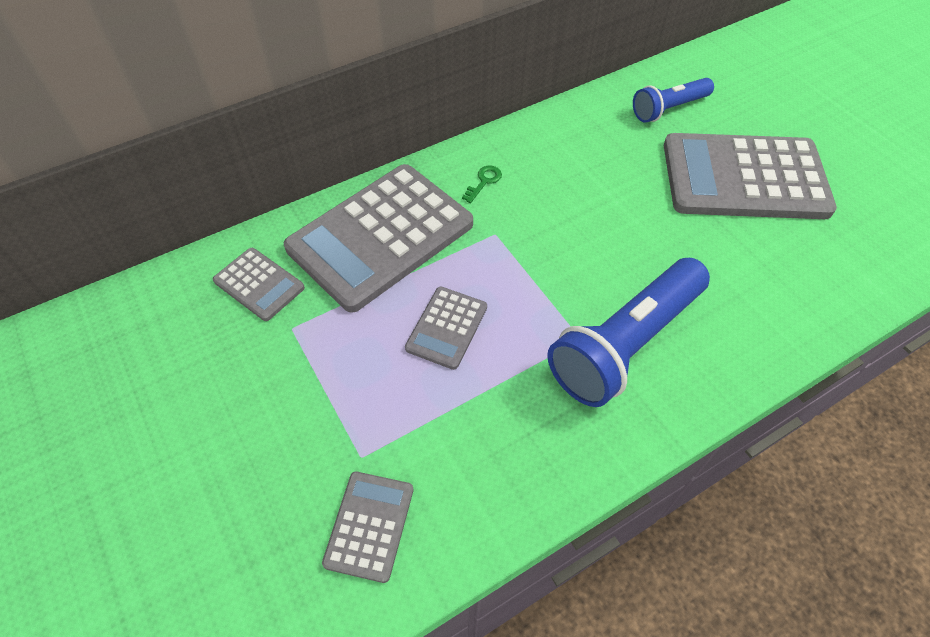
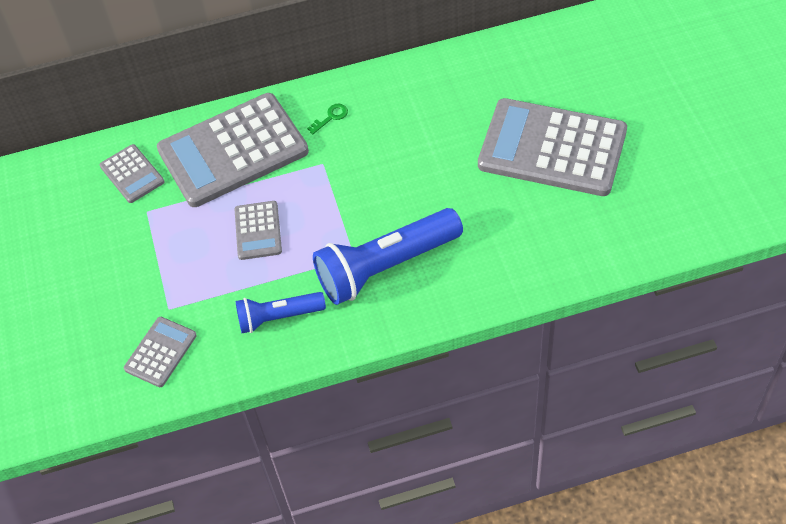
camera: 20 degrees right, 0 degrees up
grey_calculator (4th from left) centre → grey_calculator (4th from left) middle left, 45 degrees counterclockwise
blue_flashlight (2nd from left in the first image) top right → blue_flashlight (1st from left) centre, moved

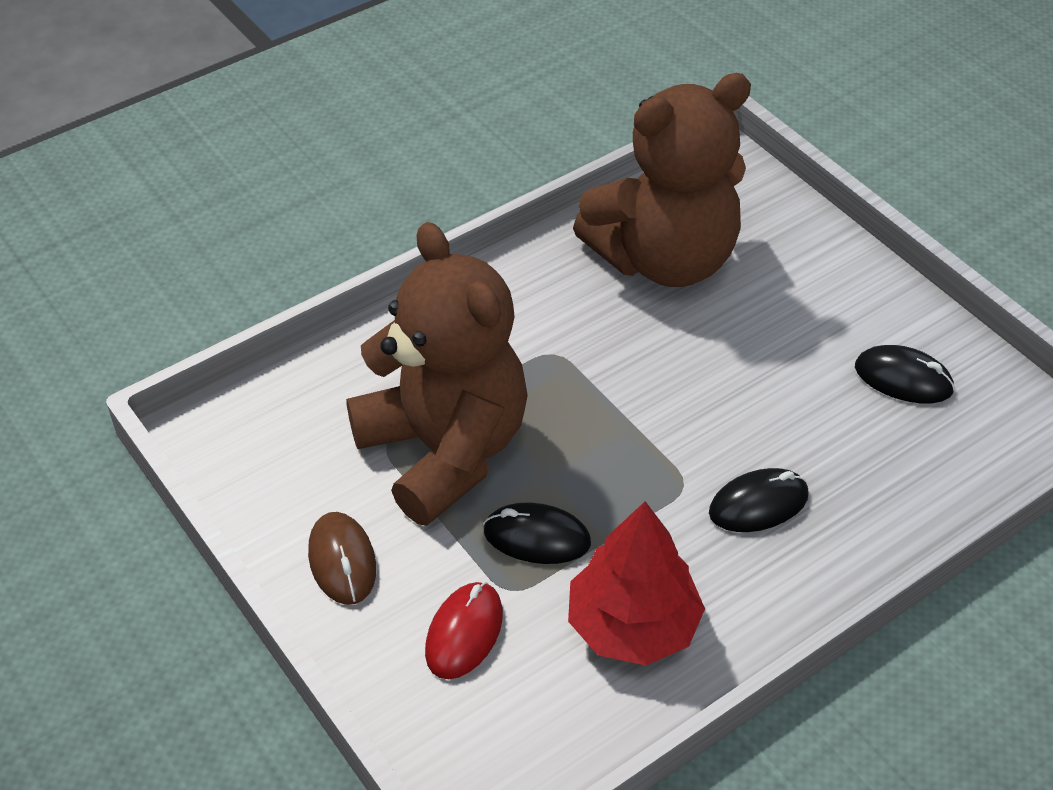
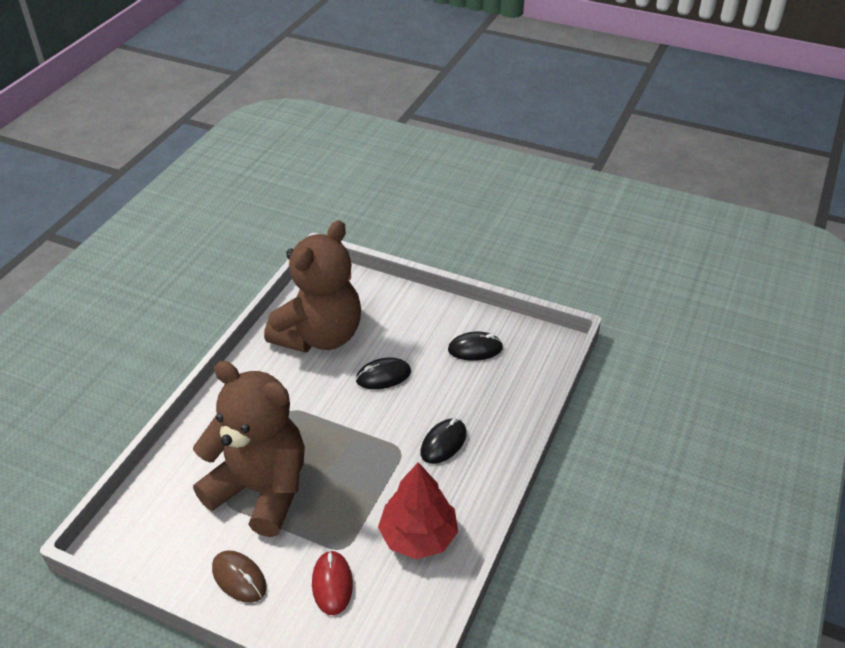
camera: 30 degrees left, 5 degrees down
black_mouse (1st from left) bottom centre → black_mouse (1st from left) centre, moved

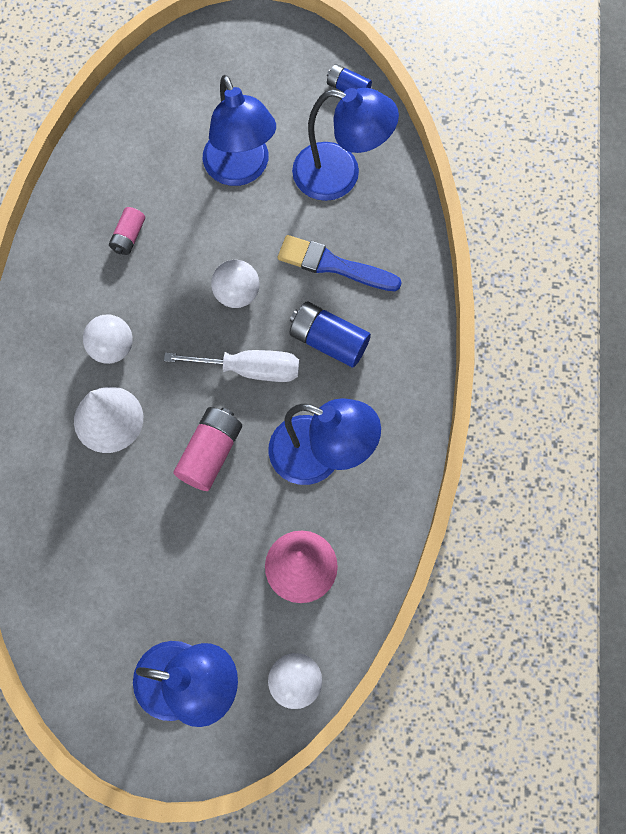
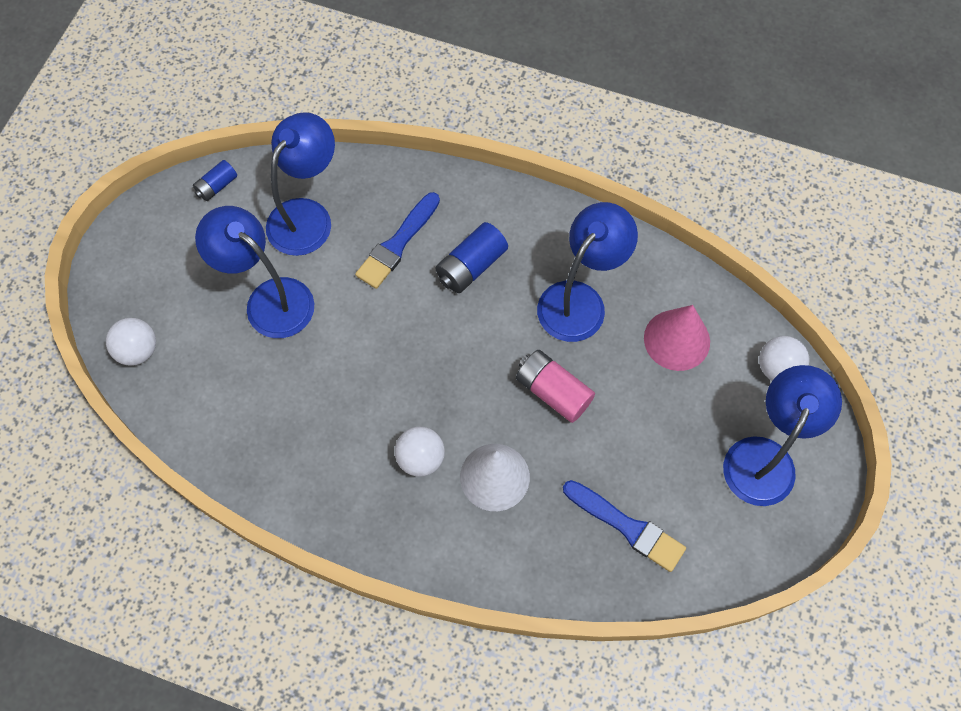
camera: 75 degrees left, 5 degrees down
pink_battery (1st from left) top left → -
white_screwdriver centre → -
blue_lamp (2nd from left in the first image) top centre → blue_lamp (1st from left) middle left, 135 degrees counterclockwise
white_ball (2nd from left in the first image) centre → white_ball (1st from left) middle left, moved
- → blue_brush (2nd from left) bottom centre

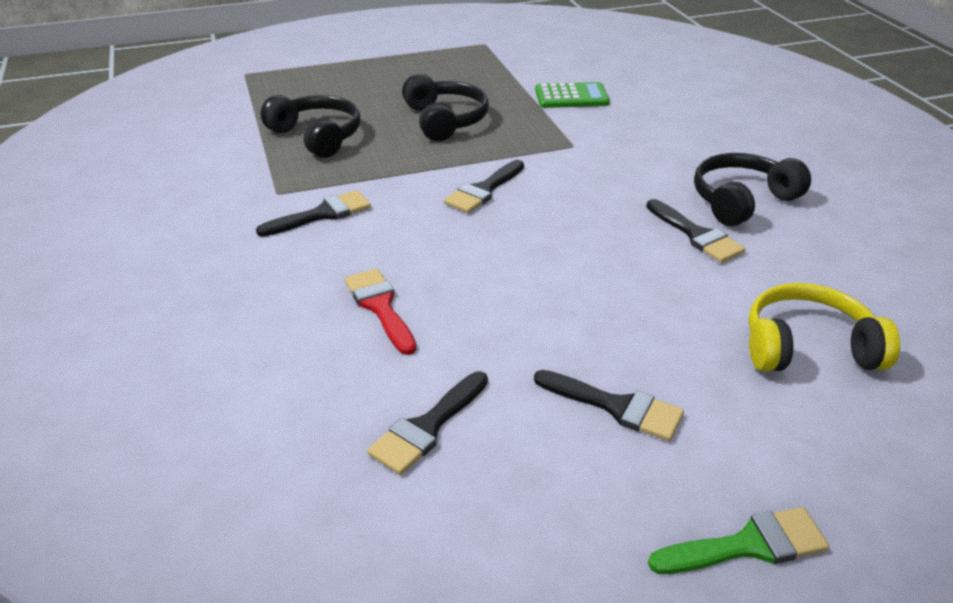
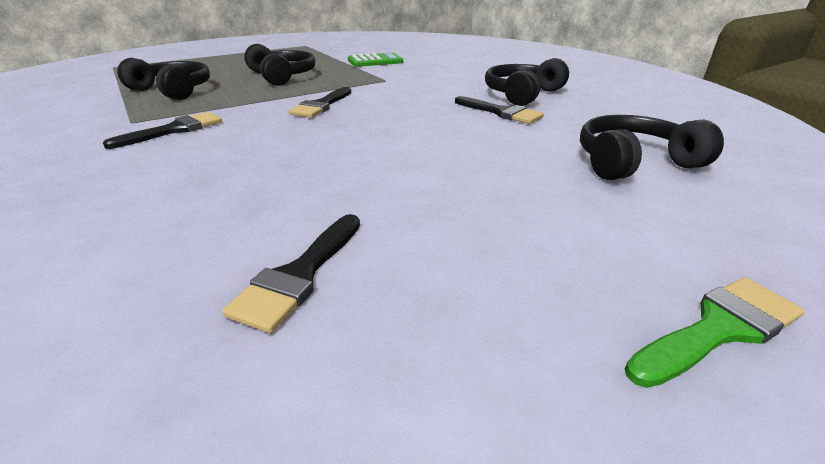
camera: 15 degrees left, 5 degrees down
red_brush centre → -
black_brush (4th from left) bottom centre → -
yellow_headphones middle right → black_headphones (4th from left) top right

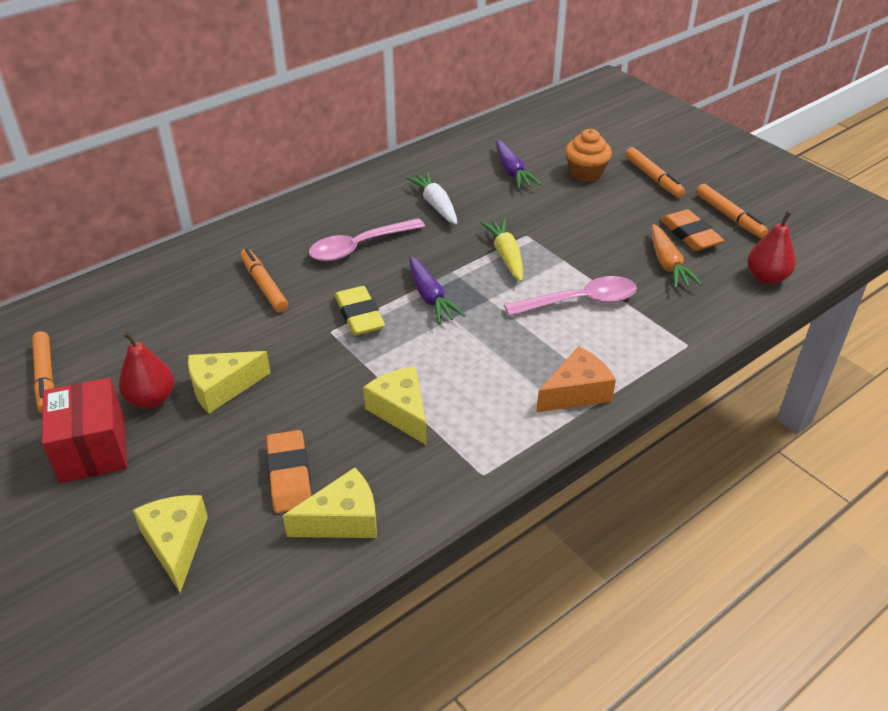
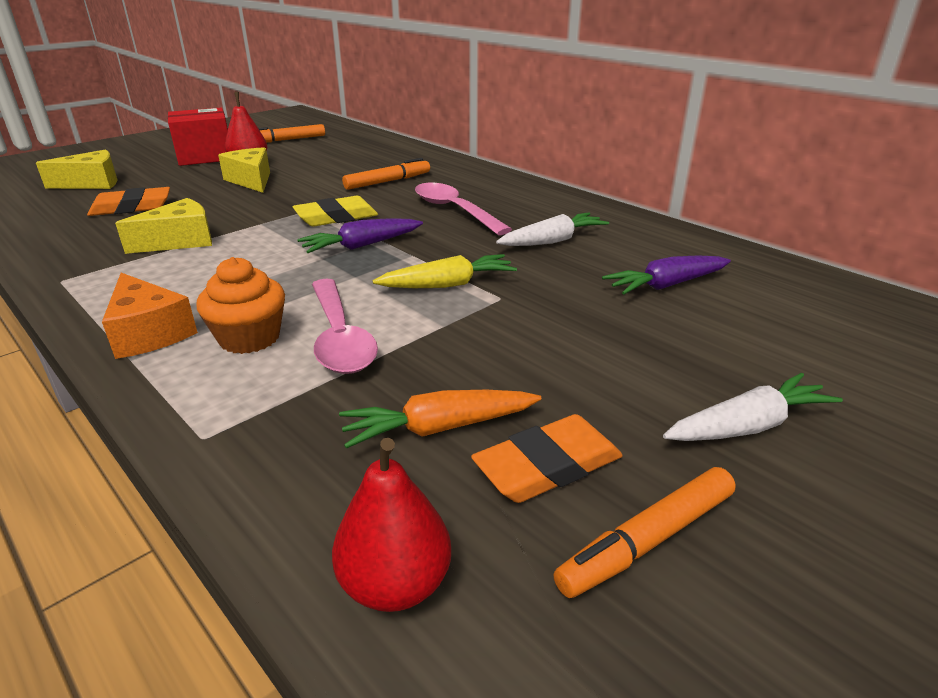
camera: 85 degrees right, 10 degrees down
yellow_cheese (3rd from left) bottom centre → -
orange_cupcake top centre → orange_cupcake middle left, moved
orange_marker (3rd from left) top right → white_carrot (2nd from left) middle right

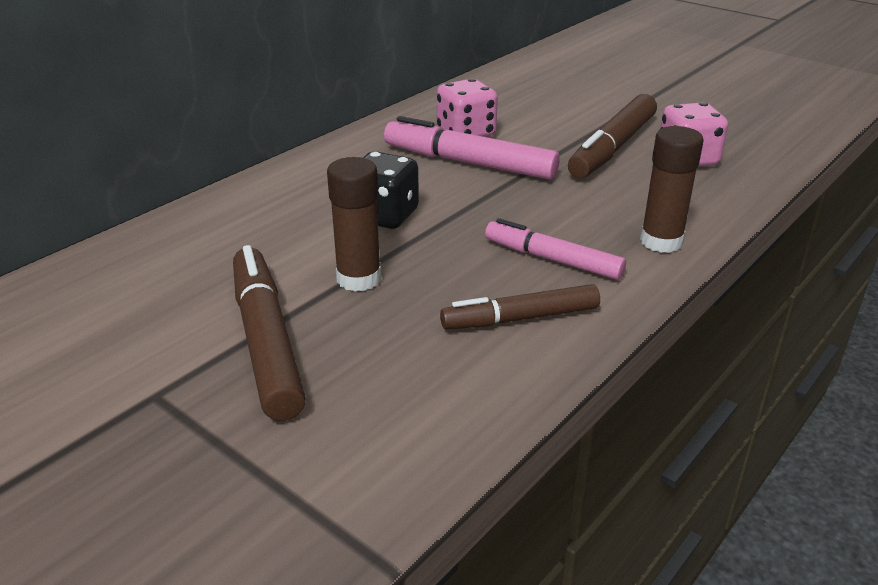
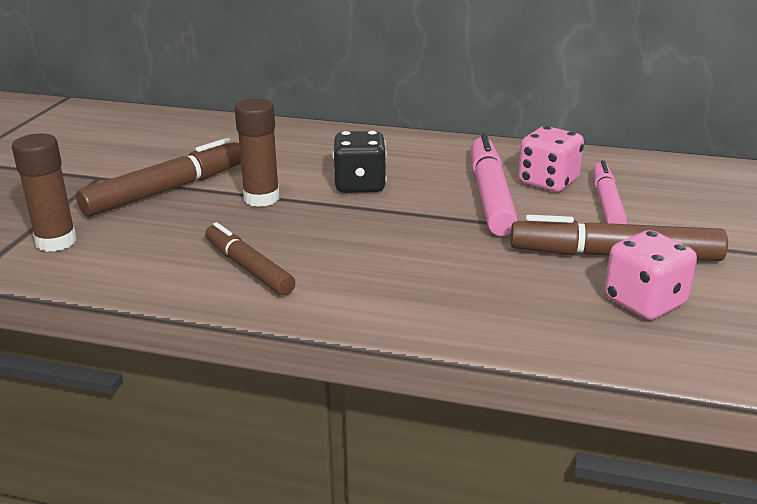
camera: 65 degrees right, 5 degrees down
pink_marker (2nd from left) centre → pink_marker (2nd from left) middle right, moved
brown_glue_stick (2nd from left in the first image) top right → brown_glue_stick (1st from left) middle left, moved

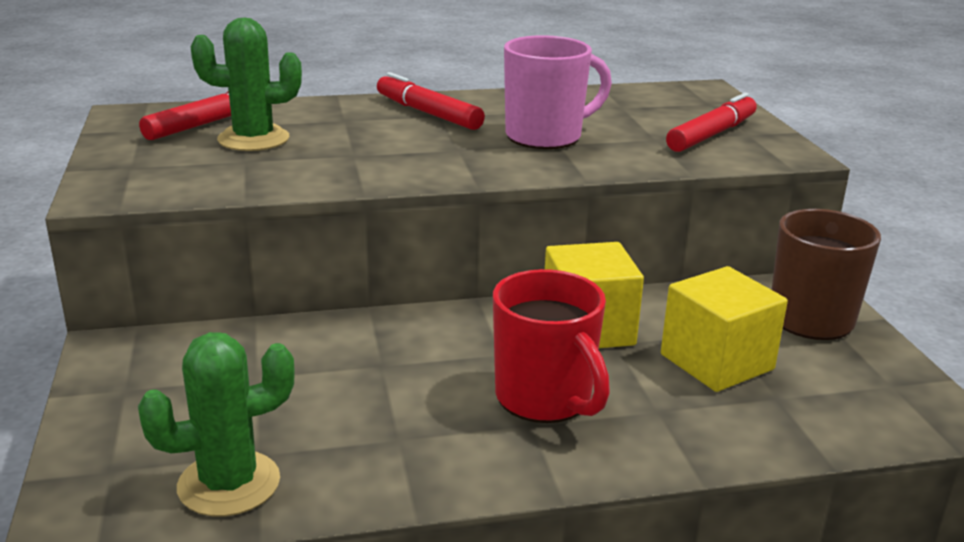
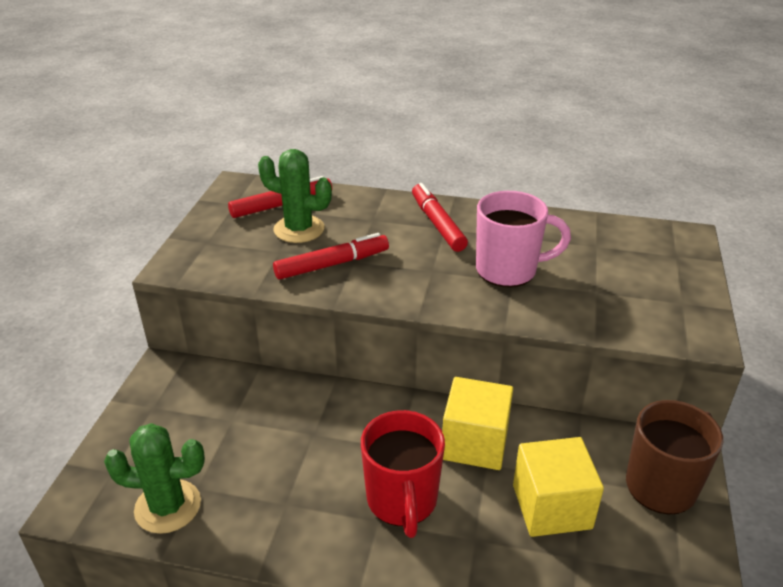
camera: 25 degrees right, 10 degrees up
red_marker (3rd from left in the first image) top right → red_marker (2nd from left) centre, moved

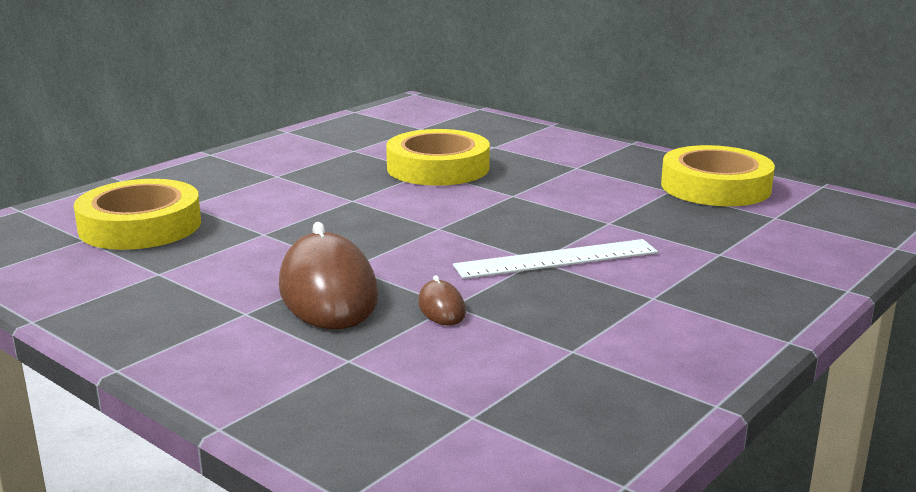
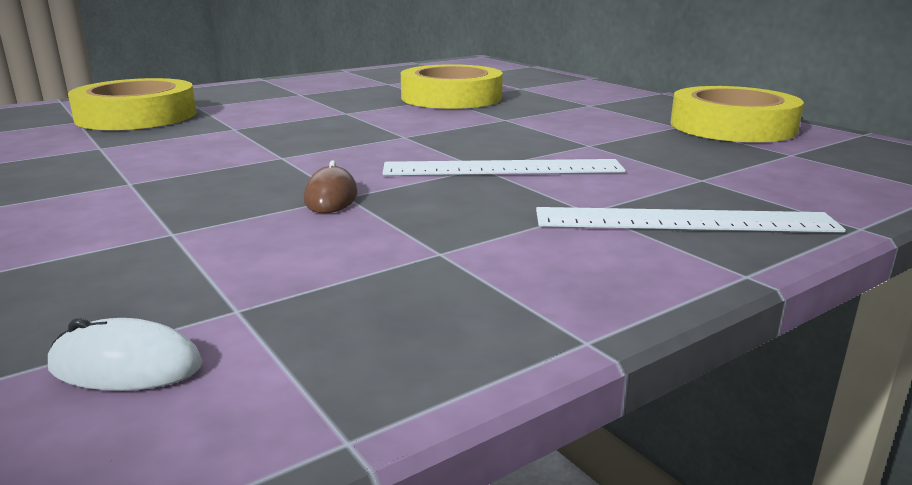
camera: 15 degrees right, 0 degrees up
brown_mouse (1st from left) centre → -
- → white_mouse bottom left
- → white_ruler (2nd from left) middle right

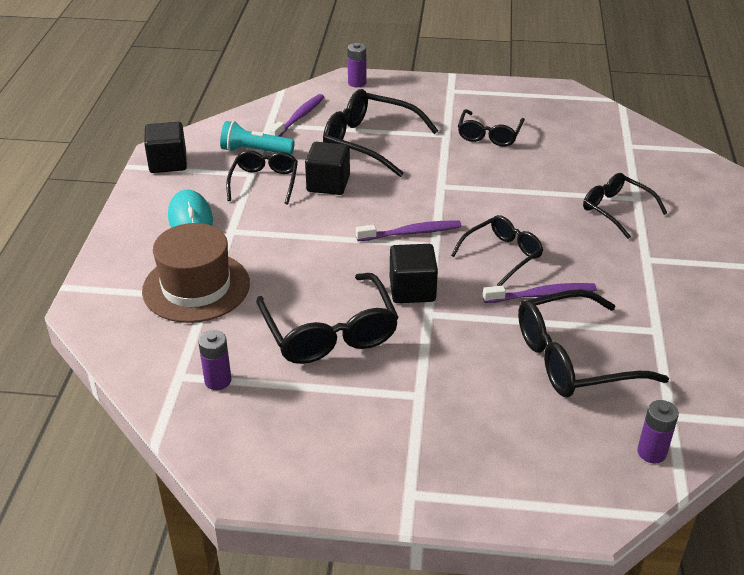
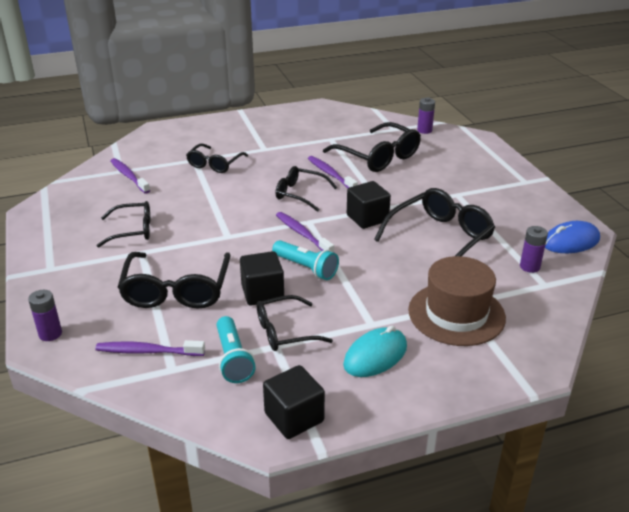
camera: 115 degrees left, 5 degrees down
- → purple_toothbrush (1st from left) middle left
- → turquoise_flashlight (2nd from left) centre
- → blue_mouse middle right

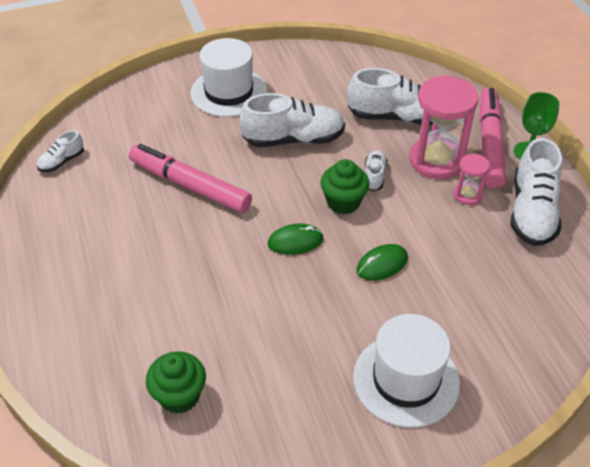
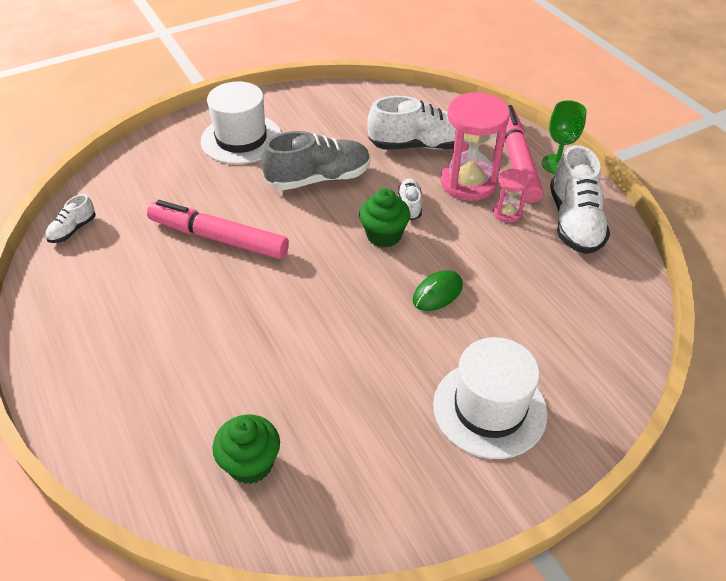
camera: 10 degrees left, 0 degrees up
white_shoe (2nd from left) top centre → grey_shoe top centre
green_mouse (1st from left) centre → -

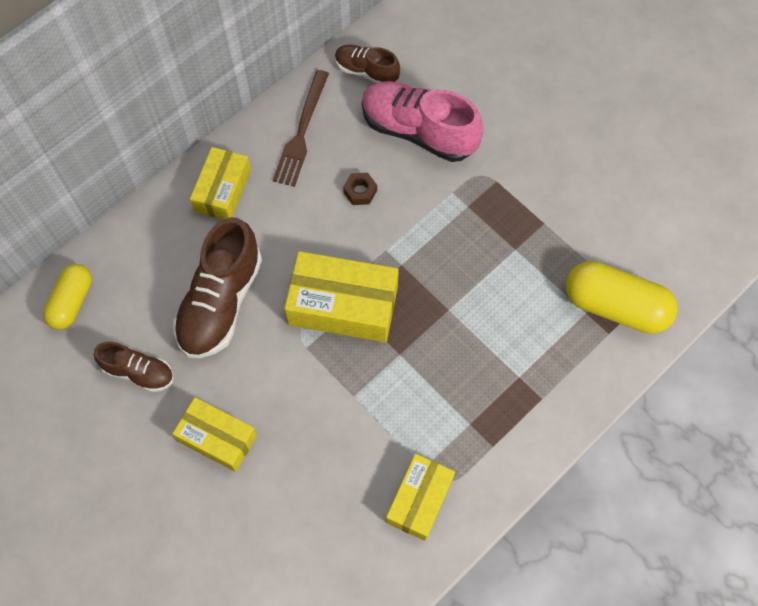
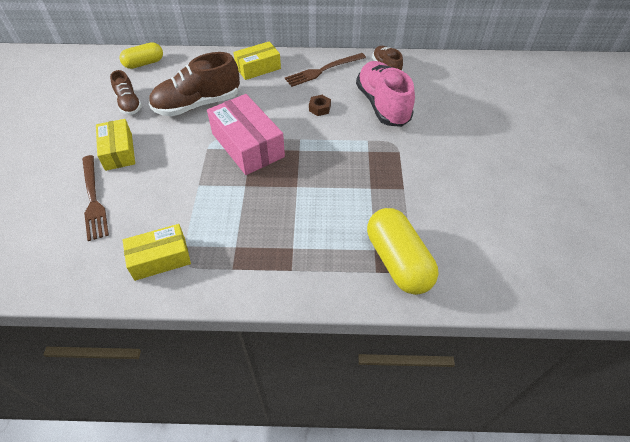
camera: 45 degrees right, 15 degrees down
yellow_box (3rd from left) centre → pink_box top centre
- → brown_fork (1st from left) middle left

